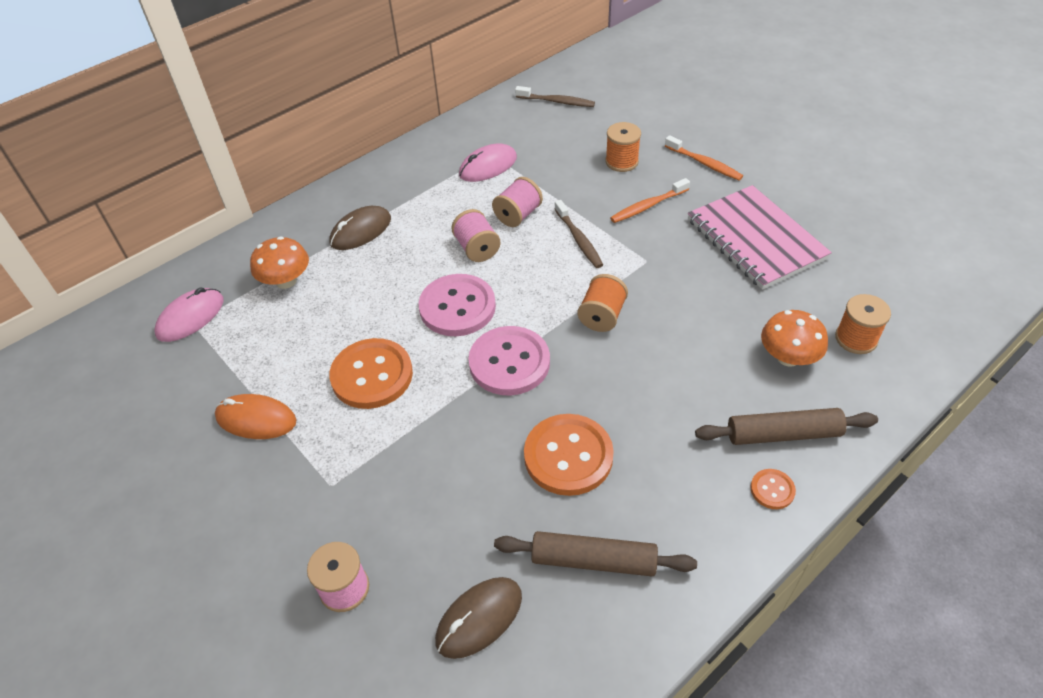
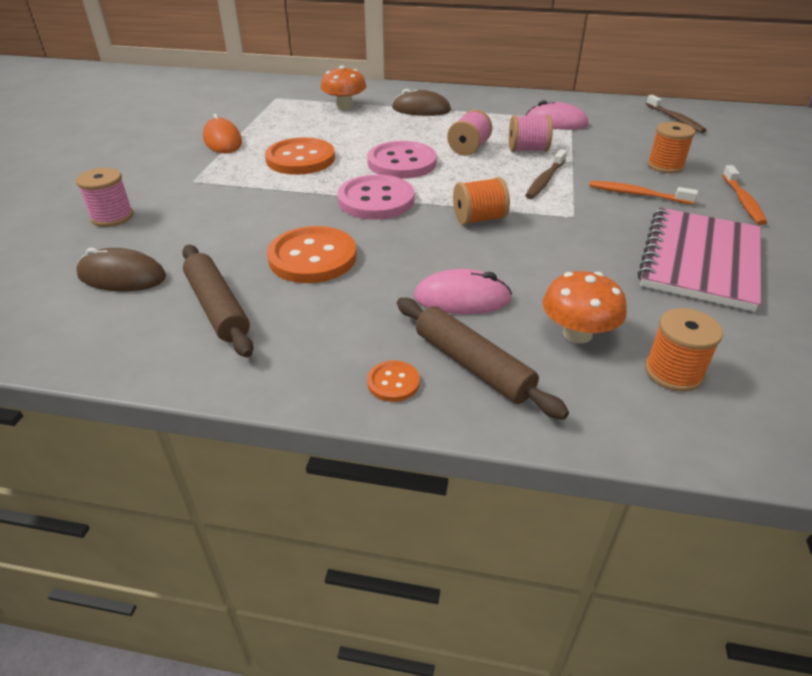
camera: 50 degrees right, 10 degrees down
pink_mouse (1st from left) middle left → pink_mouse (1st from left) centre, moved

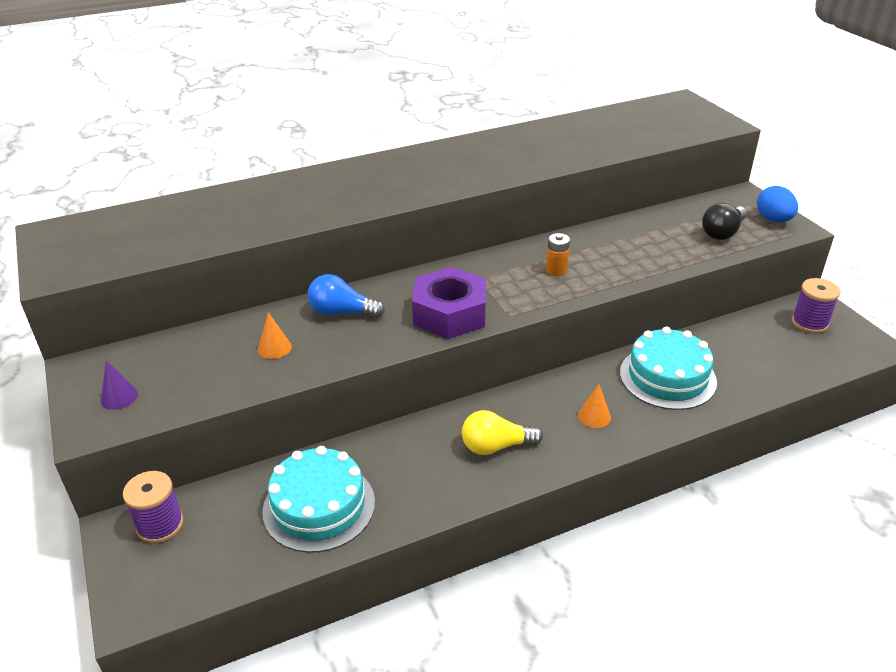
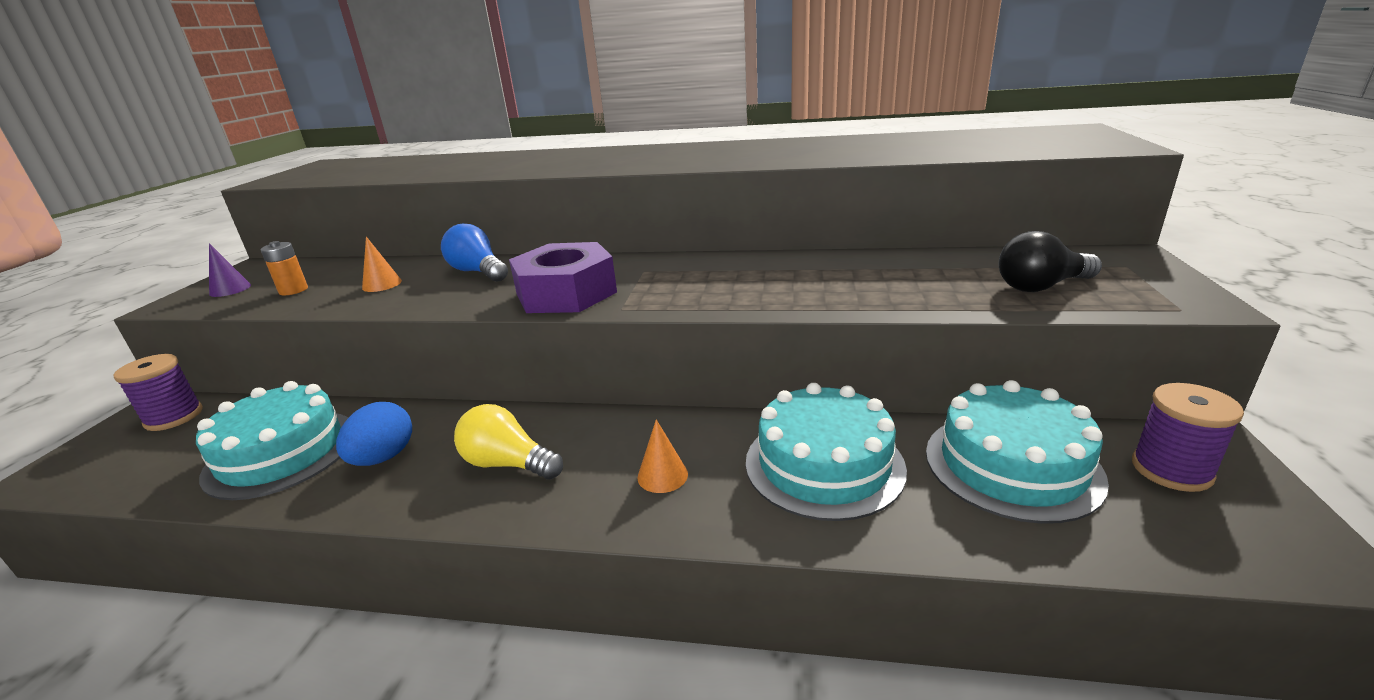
camera: 35 degrees right, 10 degrees down
orange_battery centre → orange_battery middle left, moved
blue_egg top right → blue_egg middle left, moved
- → turquoise_cake (3rd from left) middle right

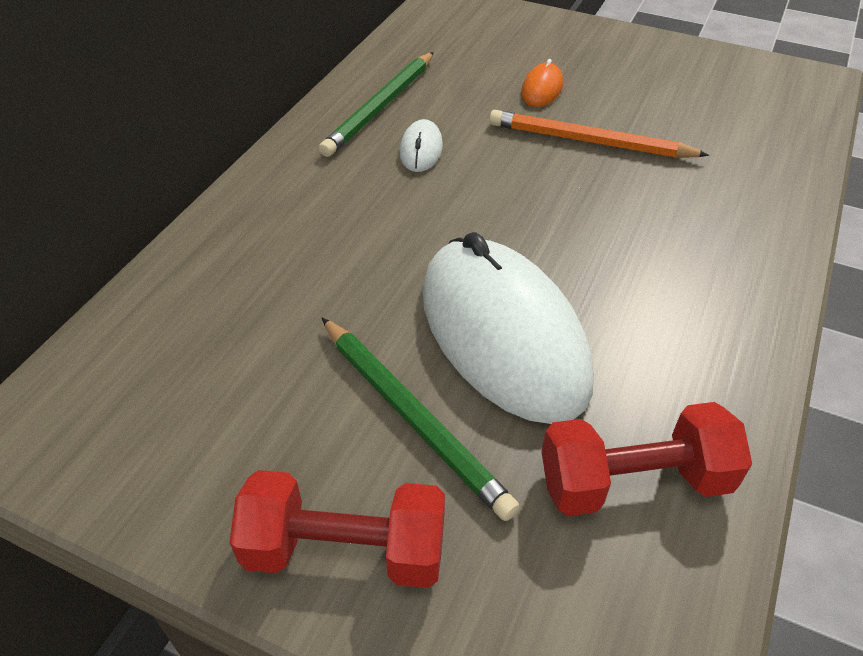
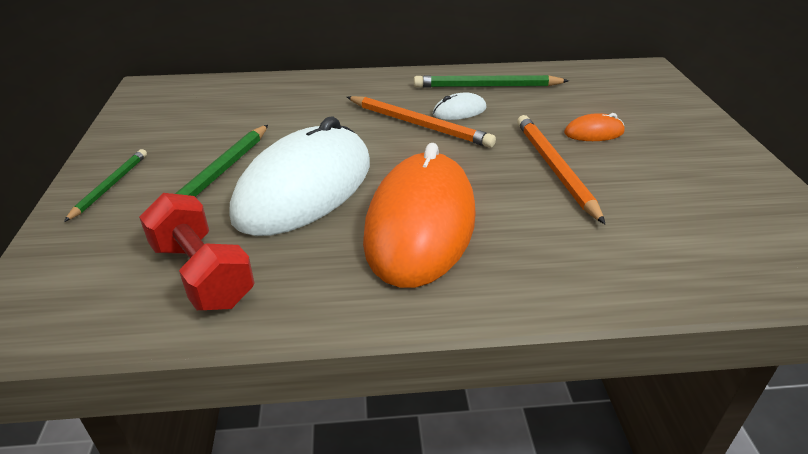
camera: 60 degrees right, 10 degrees down
red_dumbbell (1st from left) bottom centre → green_pencil (1st from left) middle left
- → orange_pencil (1st from left) top centre
- → orange_mouse (1st from left) centre

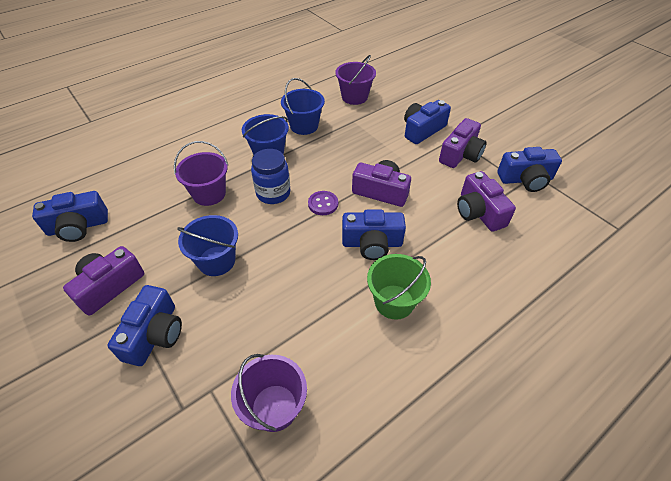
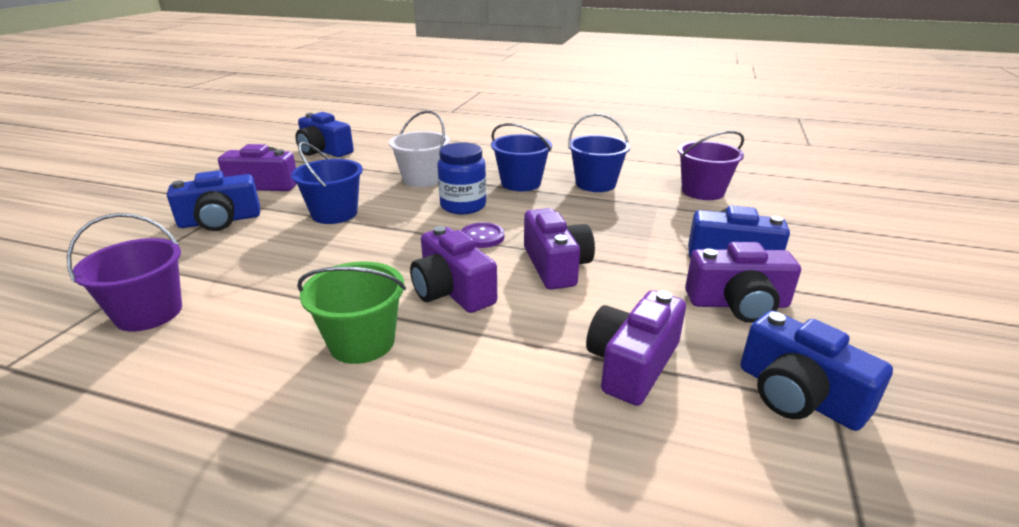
camera: 55 degrees right, 20 degrees down
purple_bucket (1st from left) middle left → white_bucket top centre
blue_camera (3rd from left) centre → purple_camera (2nd from left) centre

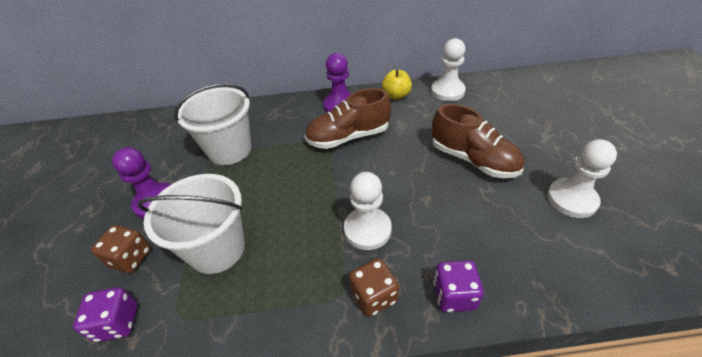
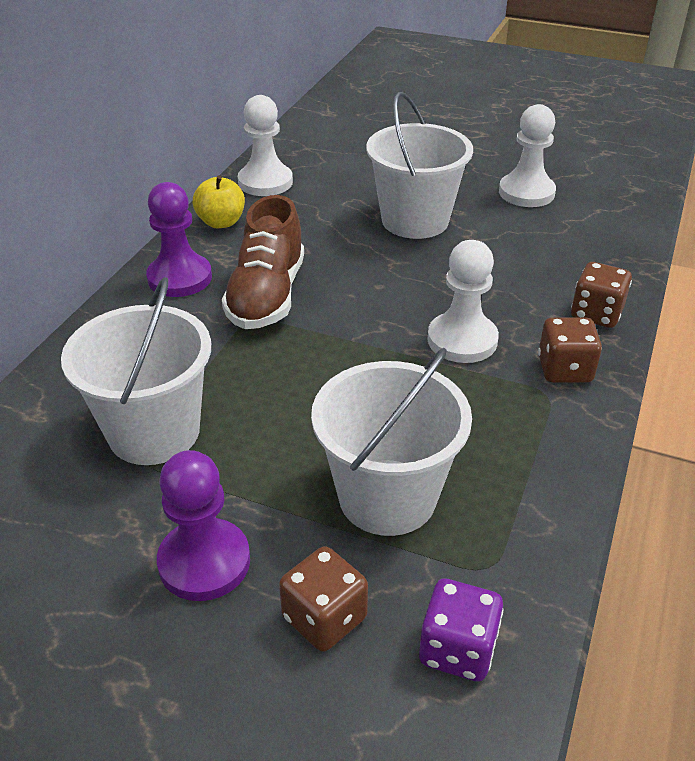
camera: 65 degrees left, 5 degrees down
brown_shoe (2nd from left) middle right → white_bucket (3rd from left) top centre
purple_dice (2nd from left) bottom centre → brown_dice (3rd from left) middle right

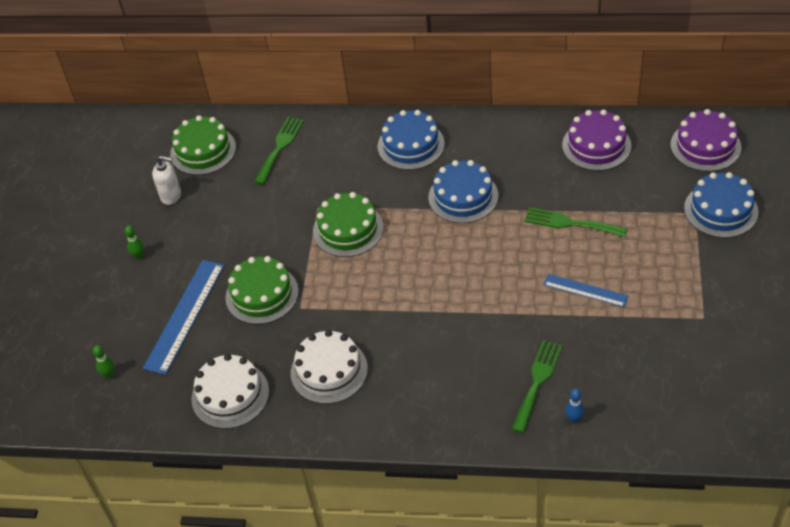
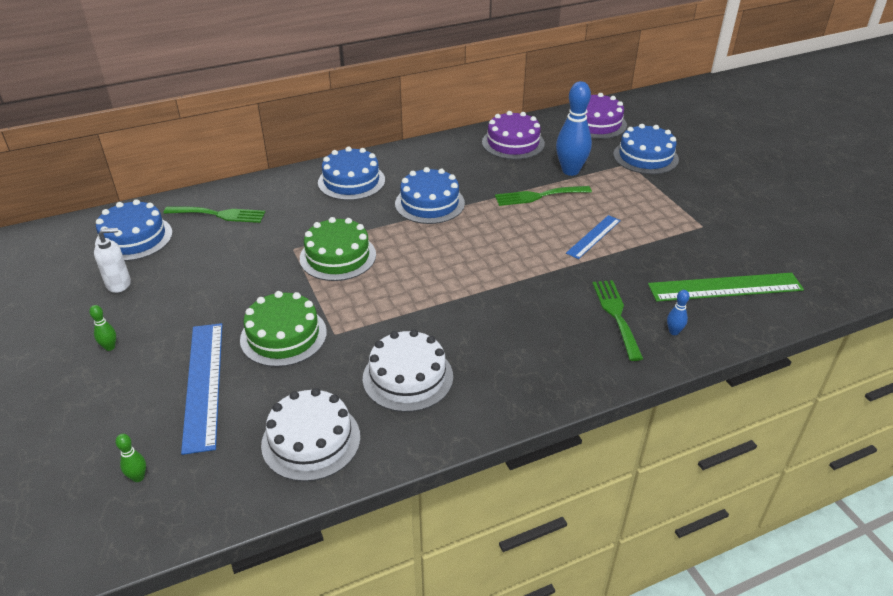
camera: 35 degrees left, 10 degrees down
green_cake (1st from left) top left → blue_cake (1st from left) middle left
green_fork (1st from left) top centre → green_fork (1st from left) middle left, 105 degrees clockwise
blue_ruler (2nd from left) middle right → blue_ruler (2nd from left) centre, 45 degrees counterclockwise
- → blue_bowling_pin (1st from left) top centre
- → green_ruler middle right

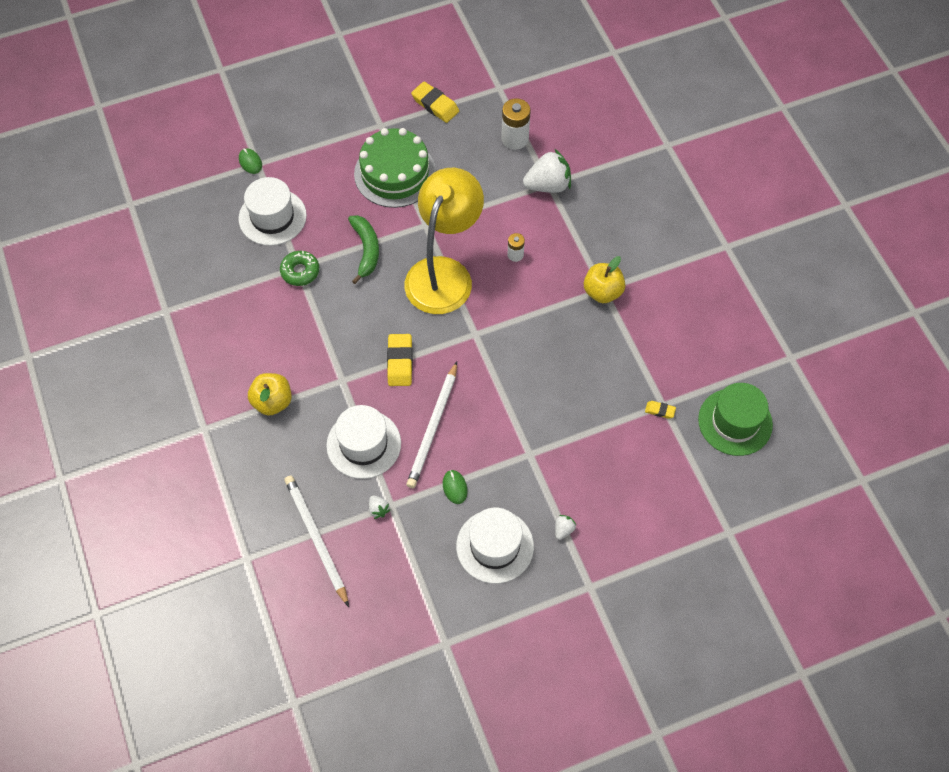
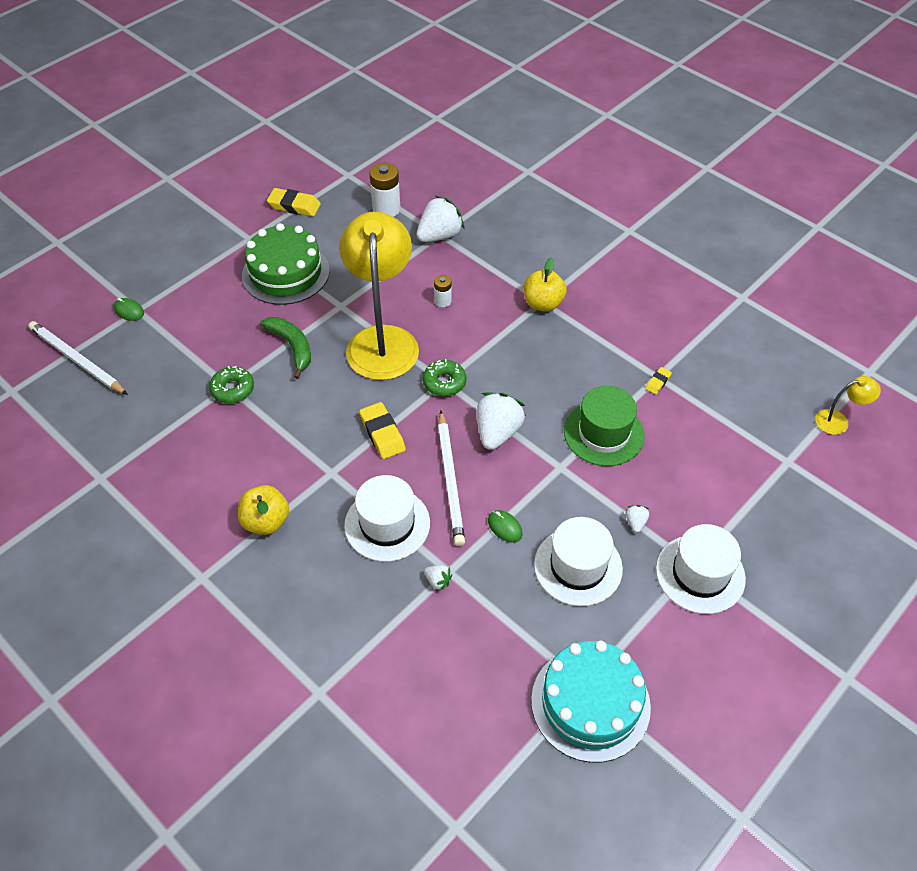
camera: 25 degrees left, 10 degrees down
white_hat (1st from left in the first image) top left → white_hat (3rd from left) middle right, moved
white_pencil (1st from left) bottom left → white_pencil (1st from left) middle left, moved
yellow_eraser (3rd from left) middle right, 45 degrees counterclockwise
green_hat middle right → green_hat centre, moved
- → green_donut (2nd from left) centre
- → white_strawberry (3rd from left) centre
- → turquoise_cake bottom centre
- → yellow_lamp (2nd from left) middle right

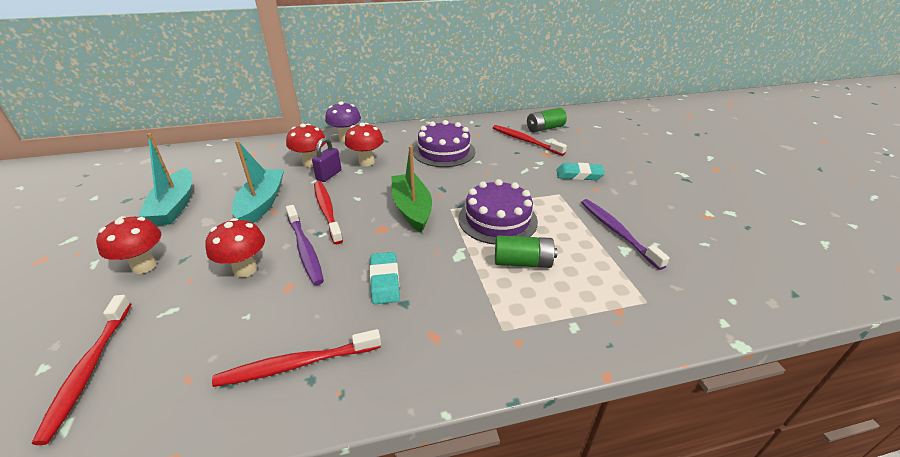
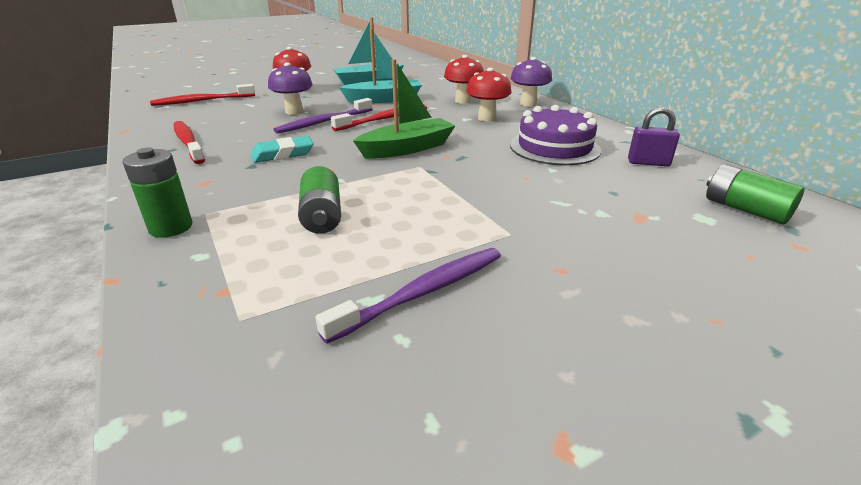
camera: 75 degrees right, 5 degrees down
red_mushroom (2nd from left) middle left → purple_mushroom (1st from left) top centre
purple_padlock centre → purple_padlock top right, moved
purple_cake (2nd from left) centre → -
red_toothbrush (4th from left) top centre → -
turquoise_eraser (2nd from left) centre → -
- → green_battery (1st from left) middle left

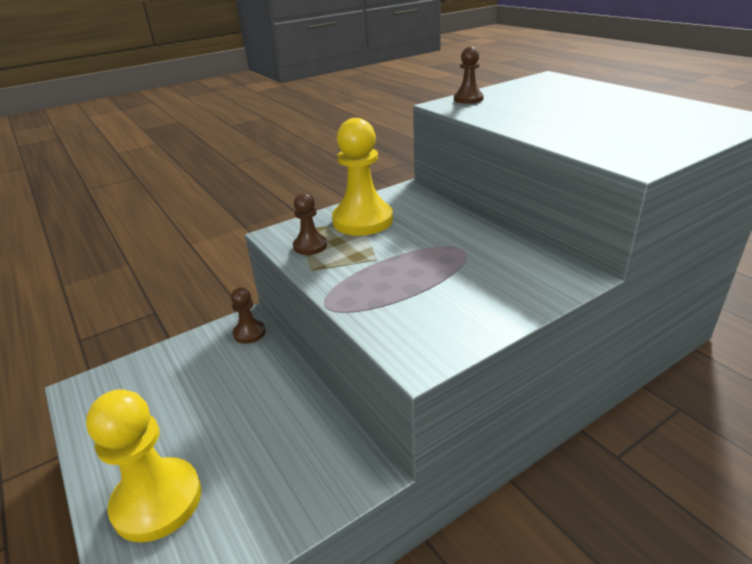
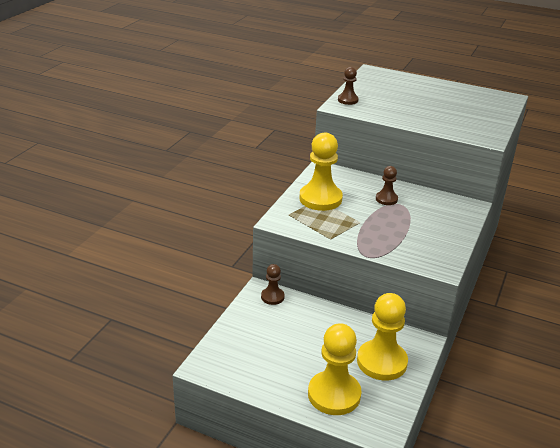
camera: 35 degrees left, 0 degrees up
brown_pawn (2nd from left in the first image) centre → brown_pawn (3rd from left) middle right, moved
- → yellow_pawn (3rd from left) bottom right

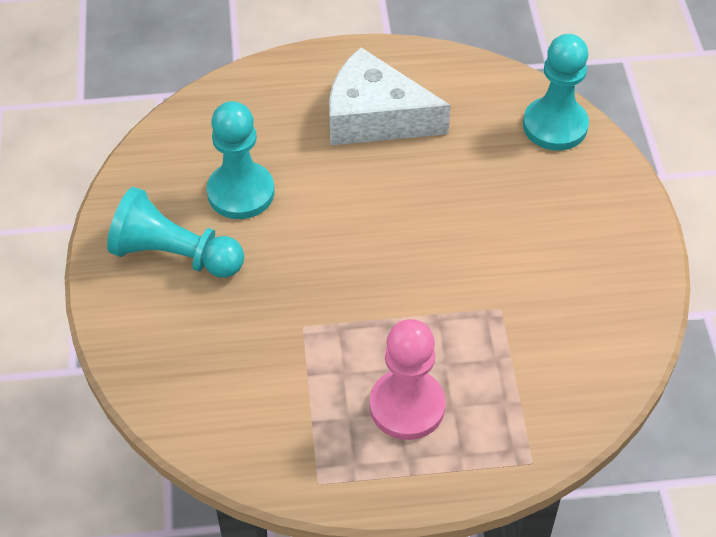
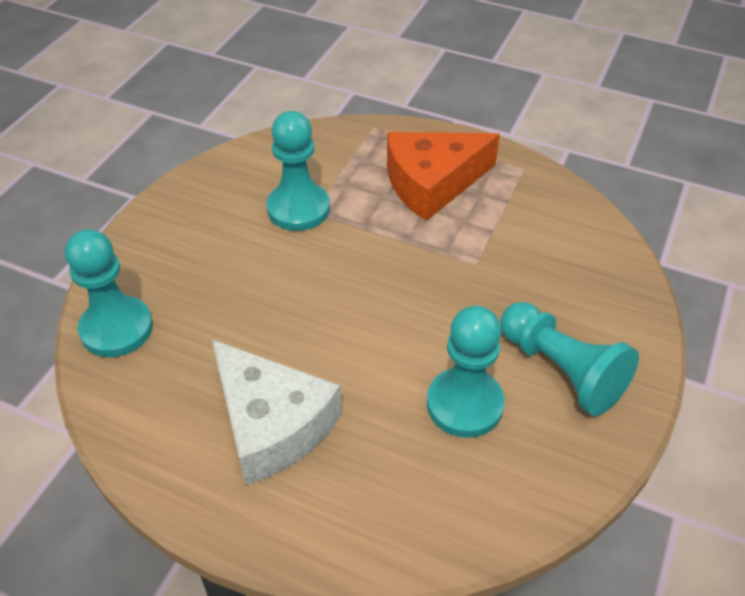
camera: 150 degrees left, 5 degrees down
pink_pawn bottom centre → orange_cheese top centre
- → turquoise_pawn (2nd from left) top centre

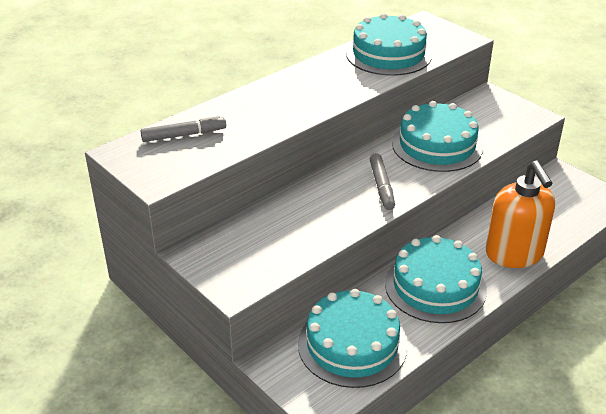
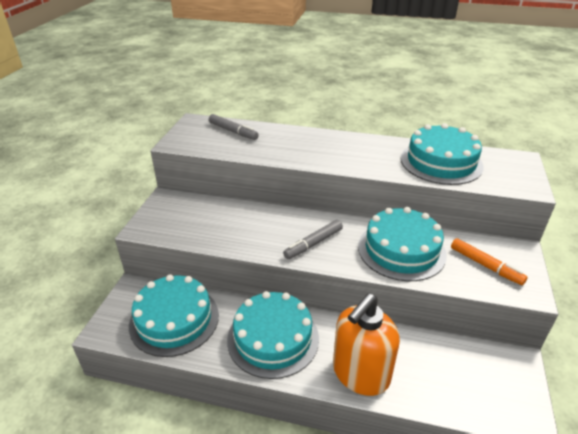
camera: 55 degrees right, 0 degrees up
- → orange_marker middle right

